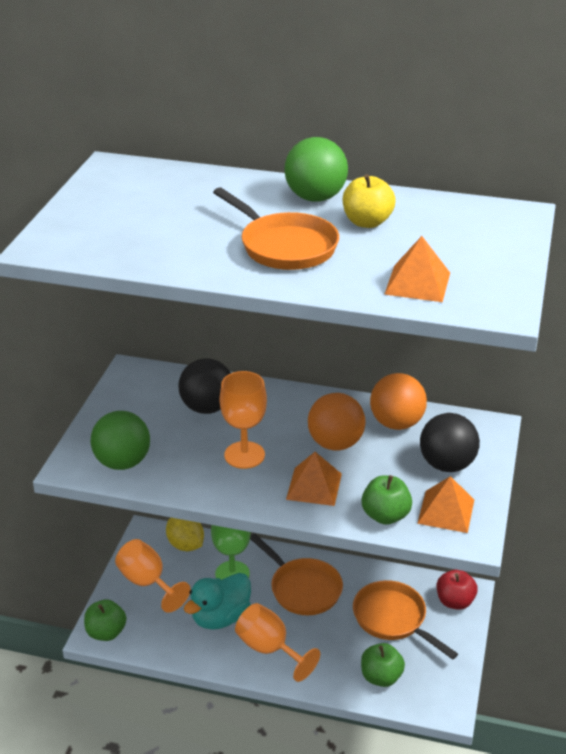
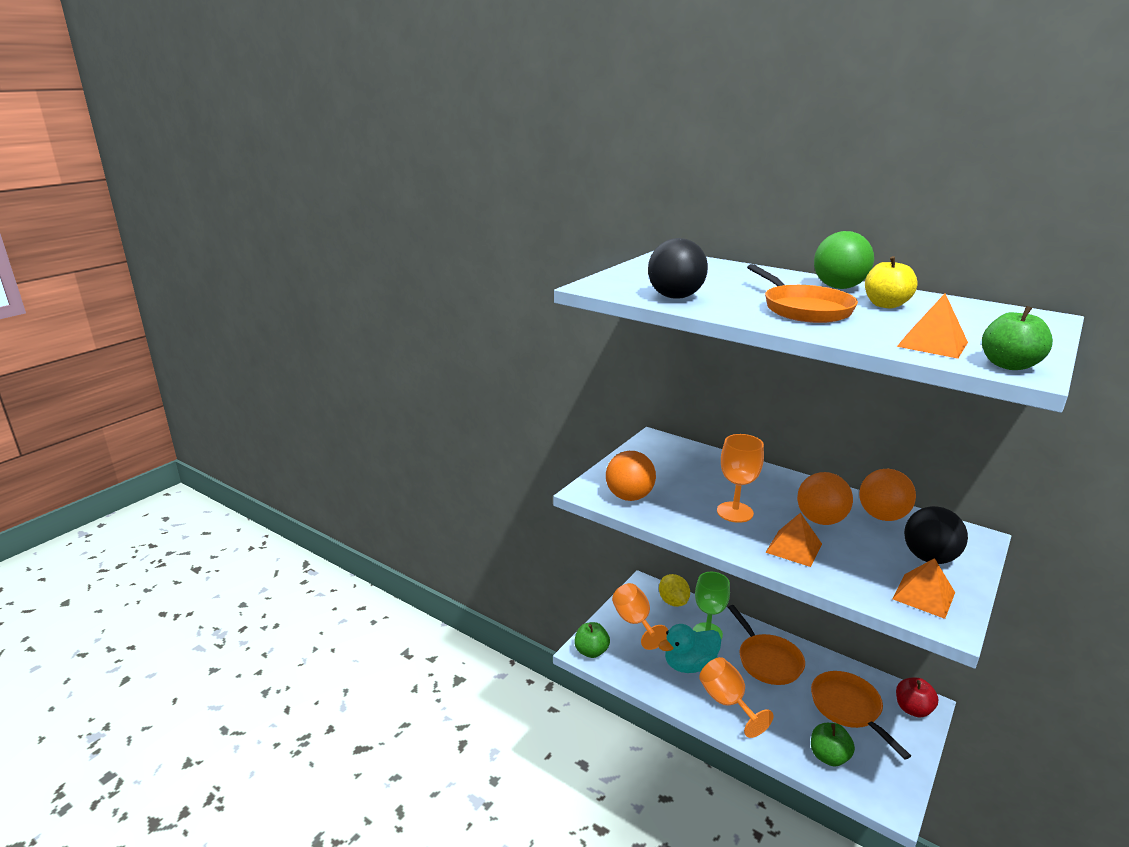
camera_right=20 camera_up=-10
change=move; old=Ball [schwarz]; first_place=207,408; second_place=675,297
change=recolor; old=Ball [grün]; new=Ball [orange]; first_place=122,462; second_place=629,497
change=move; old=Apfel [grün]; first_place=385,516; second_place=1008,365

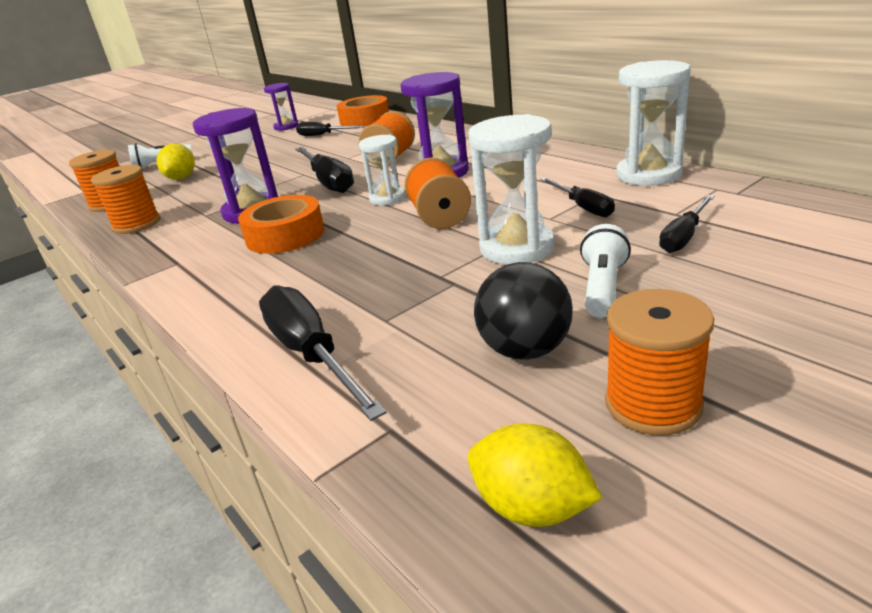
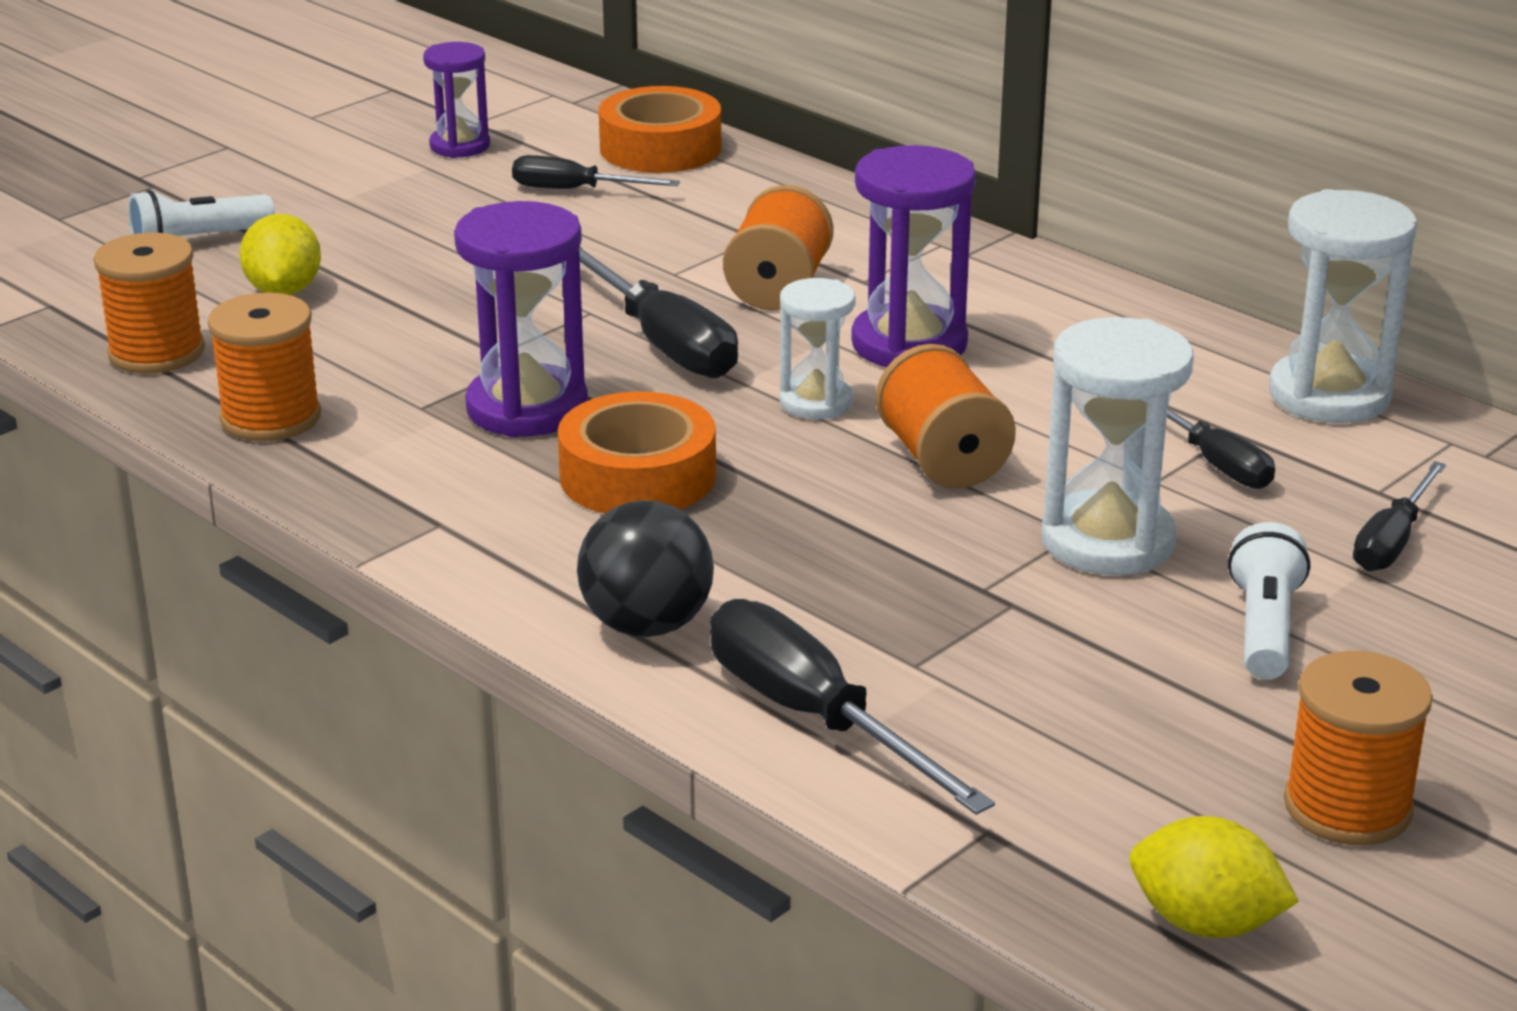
camera_right=-10 camera_up=0
change=move; old=Ball [schwarz]; first_place=525,350; second_place=647,625

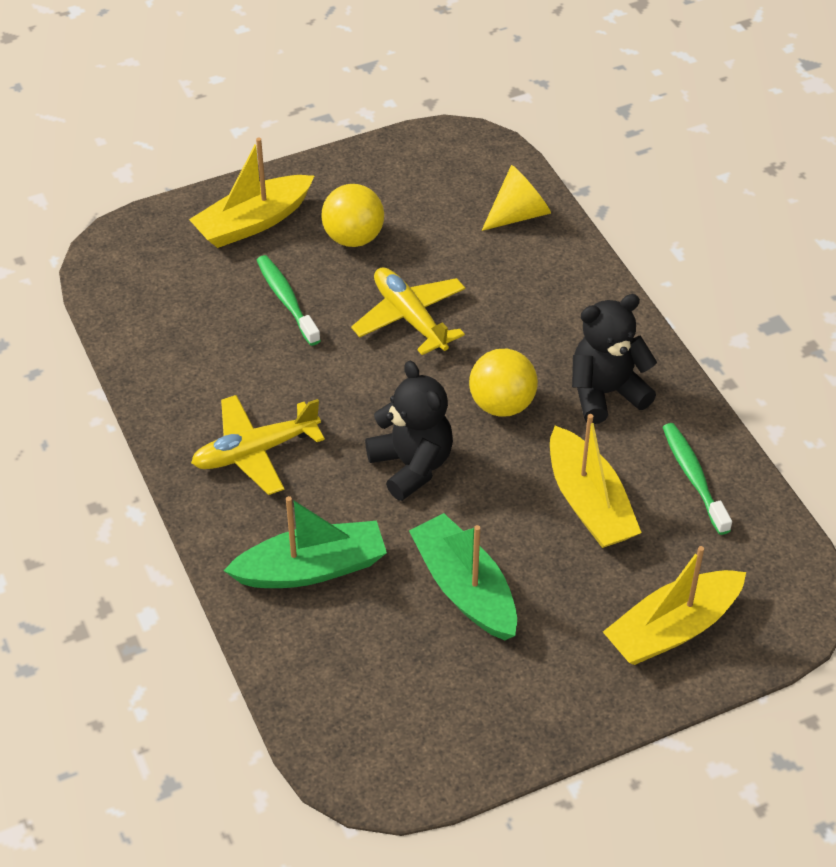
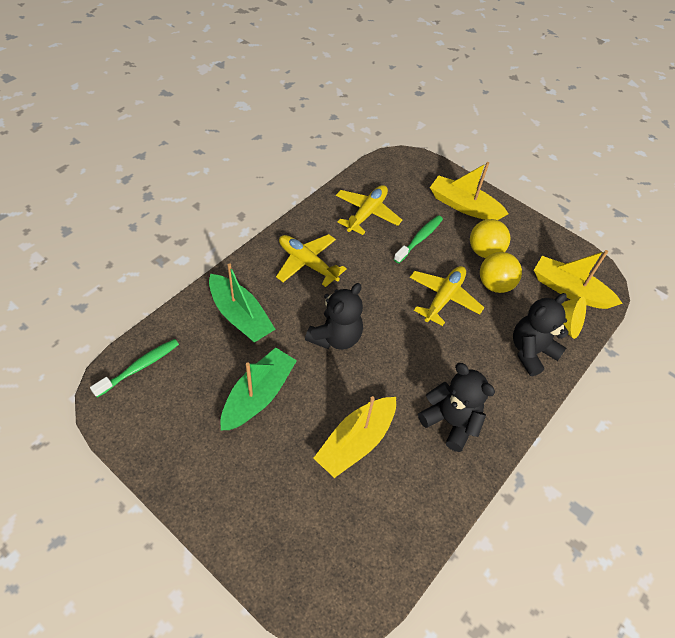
camera_right=60 camera_up=5
change=move; old=Ball [gelb]; first_place=502,404; second_place=494,285
change=move; old=Zahnbürste [grün]; first_place=693,477; second_place=140,367
change=move; old=Boot [gelb]; first_place=672,629; second_place=569,290
change=insert; new=Flugzeug [gelb]; second_place=367,213
change=insert; new=Teddybär [schwarz]; second_place=531,352

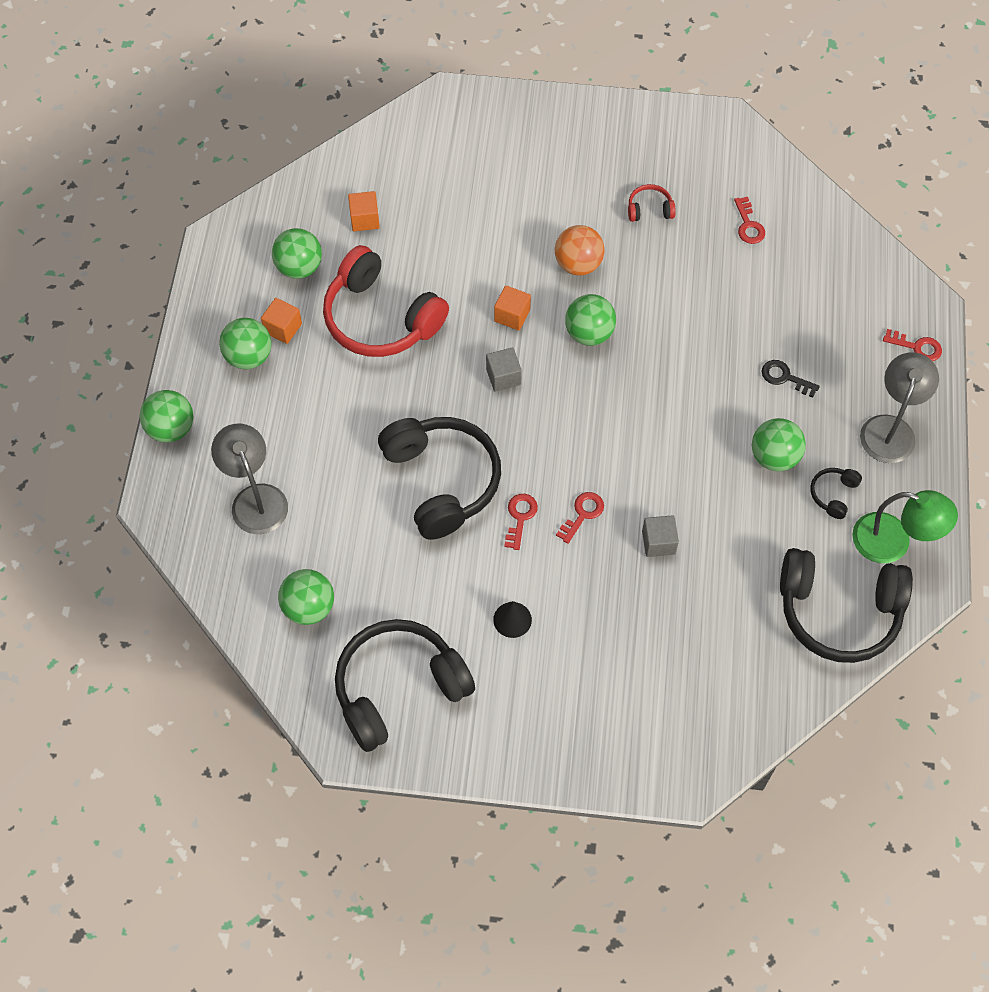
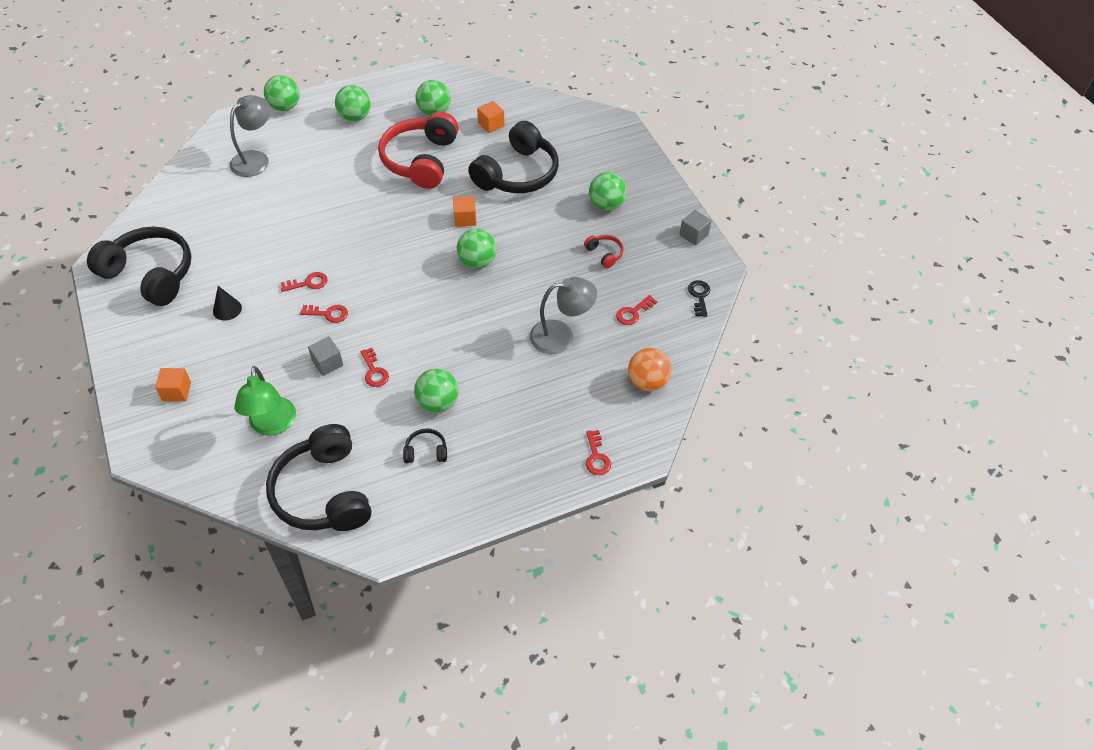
camera_right=60 camera_up=-10
change=move; old=Ball [orange]; first_place=578,264; second_place=647,382
change=move; old=Kubus [orange]; first_place=283,328; second_place=177,391
change=move; old=Kubus [grau]; first_place=503,376; second_place=693,235
change=move; old=Lampe [grau]; first_place=890,428; second_place=561,336
change=move; old=Schlüssel [schwarz]; first_place=784,377; second_place=699,296
change=move; old=Kopfhörer [schwarz]; first_place=441,481; second_place=517,174
change=move; old=Lampe [grün]; first_place=893,542; second_place=272,425
change=move; old=Ball [grün]; first_place=309,607; second_place=606,205
change=insert; new=Schlüssel [rot]; second_place=374,371

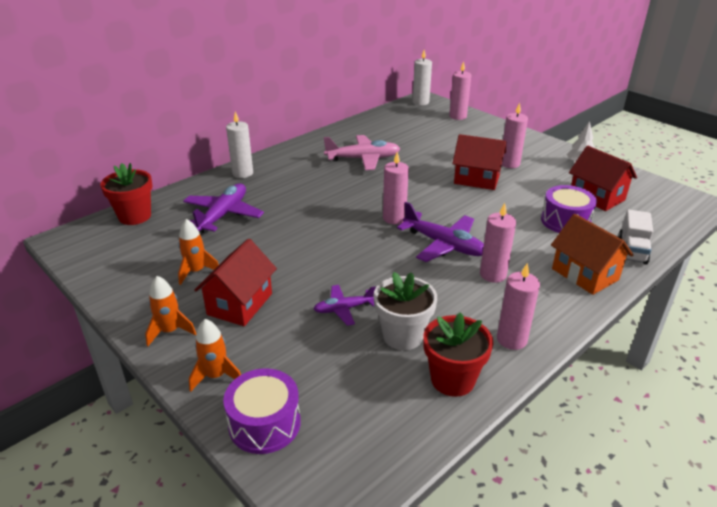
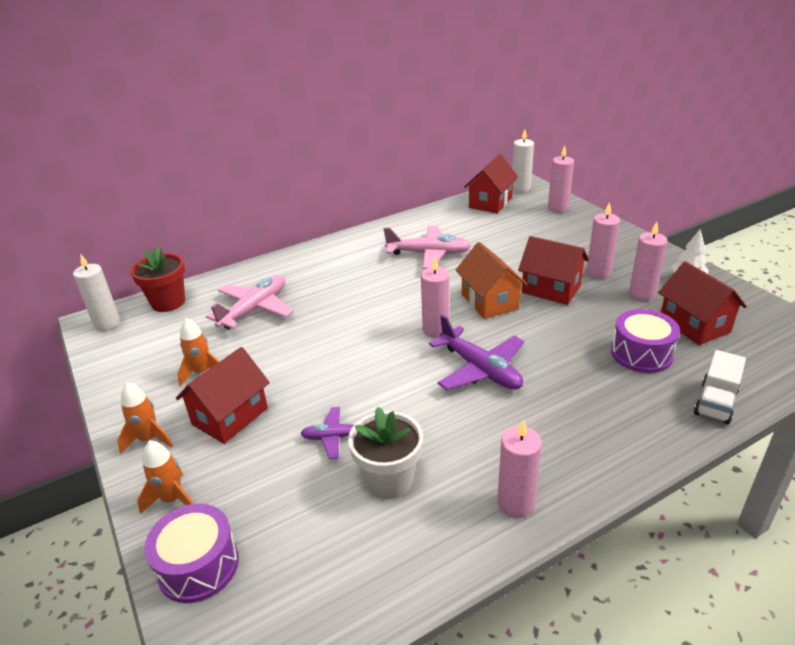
camera_right=15 camera_up=0
change=move; old=Kerze [weiß]; first_place=242,173; second_place=107,323
change=recolor; old=Flugzeug [lila]; new=Flugzeug [rosa]; first_place=223,215; second_place=255,309
change=move; old=Kerze [rosa]; first_place=493,274; second_place=642,294
change=move; old=Haus [orange]; first_place=584,274; second_place=489,301
change=delete; old=Blumentopf [rot]; first_place=452,379
change=insert; new=Haus [rot]; second_place=490,203

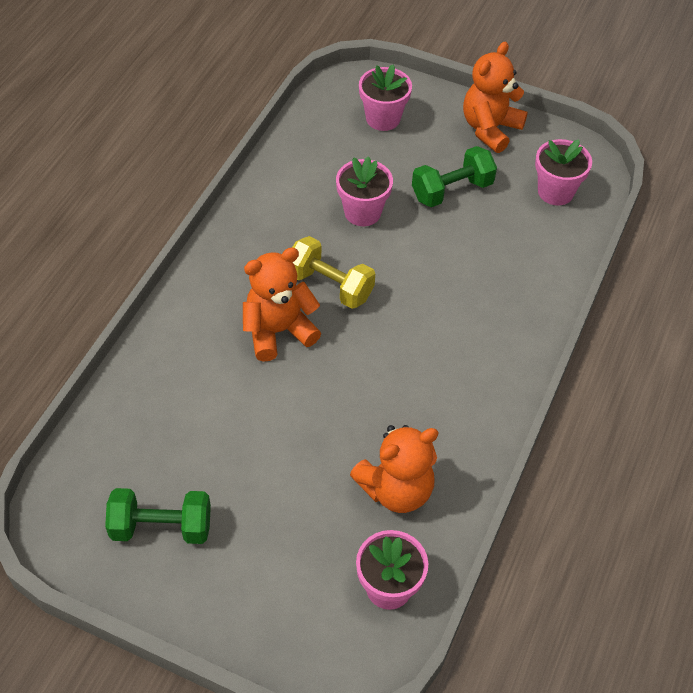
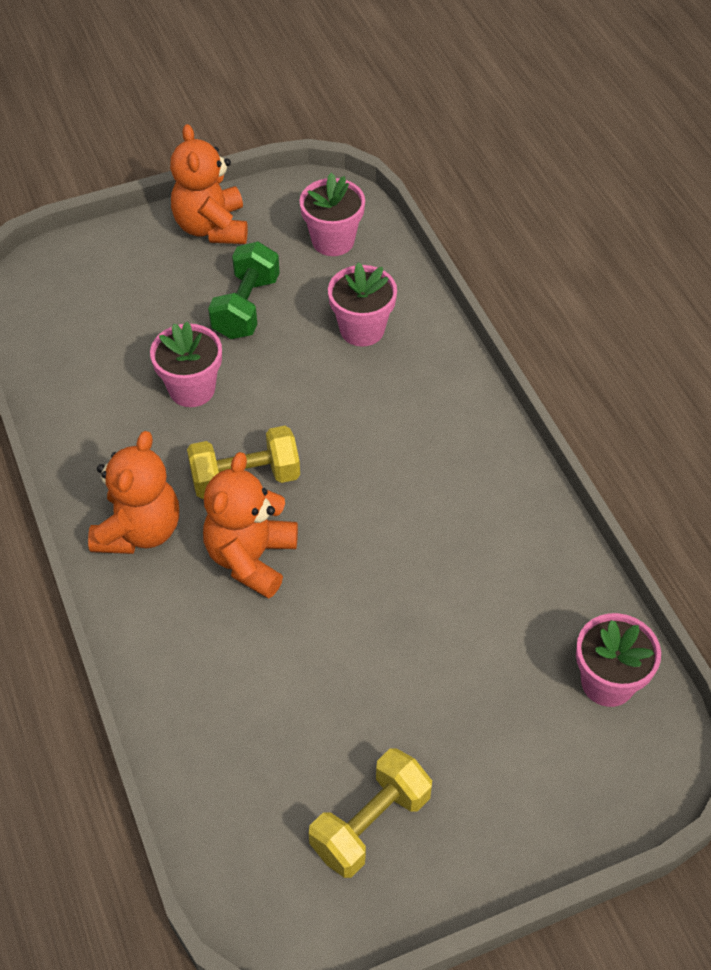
camera_right=-45 camera_up=0
change=move; old=Blumentopf [rosa]; first_place=383,118; second_place=362,329
change=move; old=Teddybär [orange]; first_place=396,489; second_place=139,530
change=recolor; old=Hantel [grün]; new=Hantel [gelb]; first_place=161,527; second_place=370,824

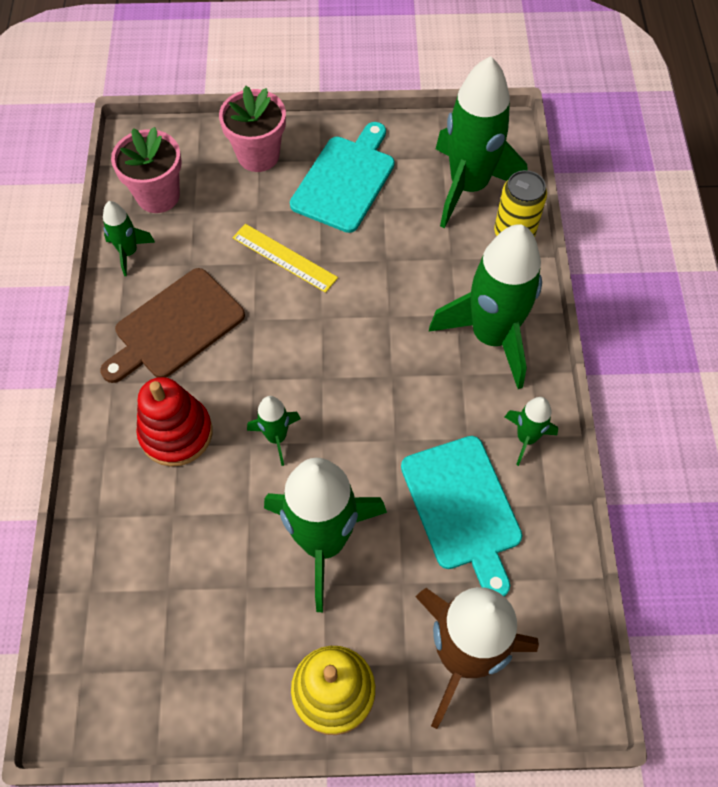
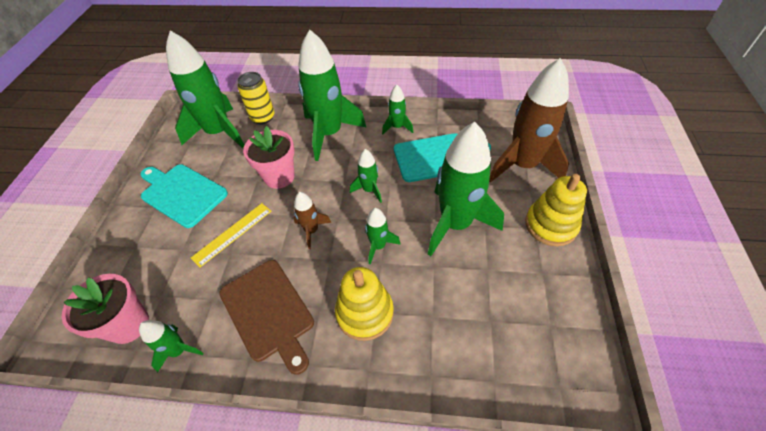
camera_right=-80 camera_up=-10
change=move; old=Blumentopf [rosa]; first_place=258,155; second_place=279,177
change=recolor; old=Stapelspielzeug [rot]; new=Stapelspielzeug [gelb]; first_place=176,433; second_place=365,313
change=insert; new=Rakete [grün]; second_place=369,190
change=insert; new=Rakete [braun]; second_place=312,231

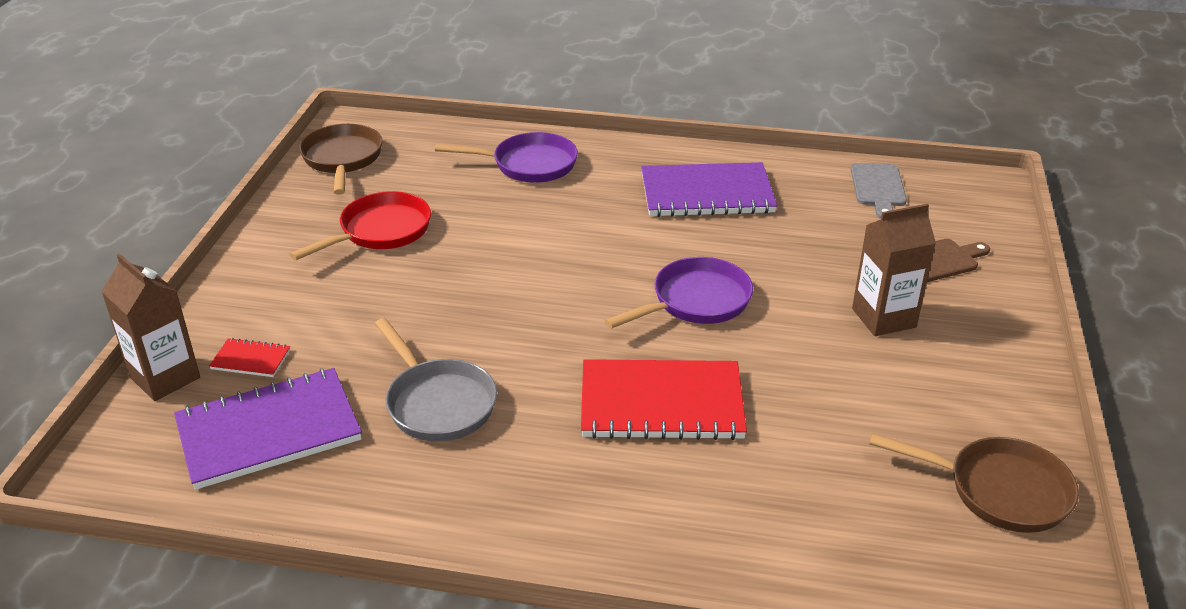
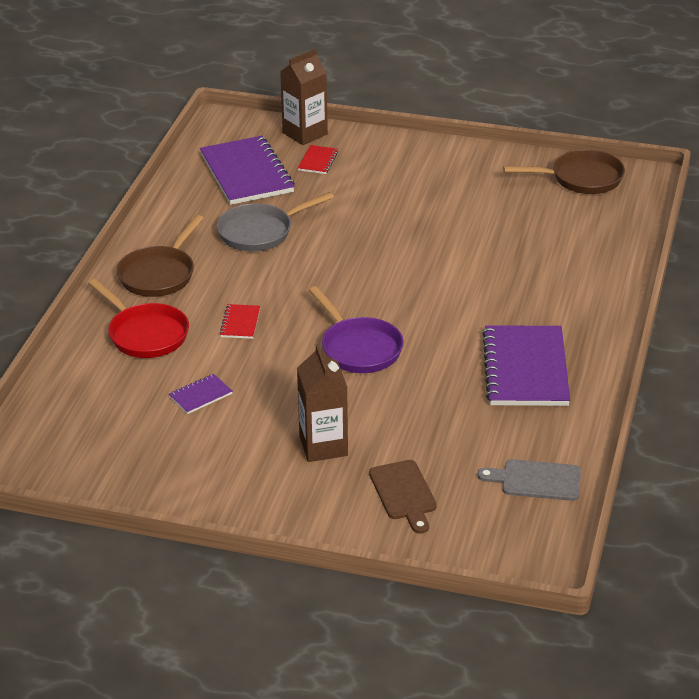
camera_right=95 camera_up=0
change=delete; old=Pfanne [lila]; first_place=529,165
change=move; old=Pfanne [rot]; first_place=380,231; second_place=145,334
change=resize; old=Notizbuch [rot]; first_place=661,404; second_place=240,323; factor=0.44
change=move; old=Pfanne [braun]; first_place=999,490; second_place=159,274
change=insert; new=Notizbuch [lila]; second_place=200,395

